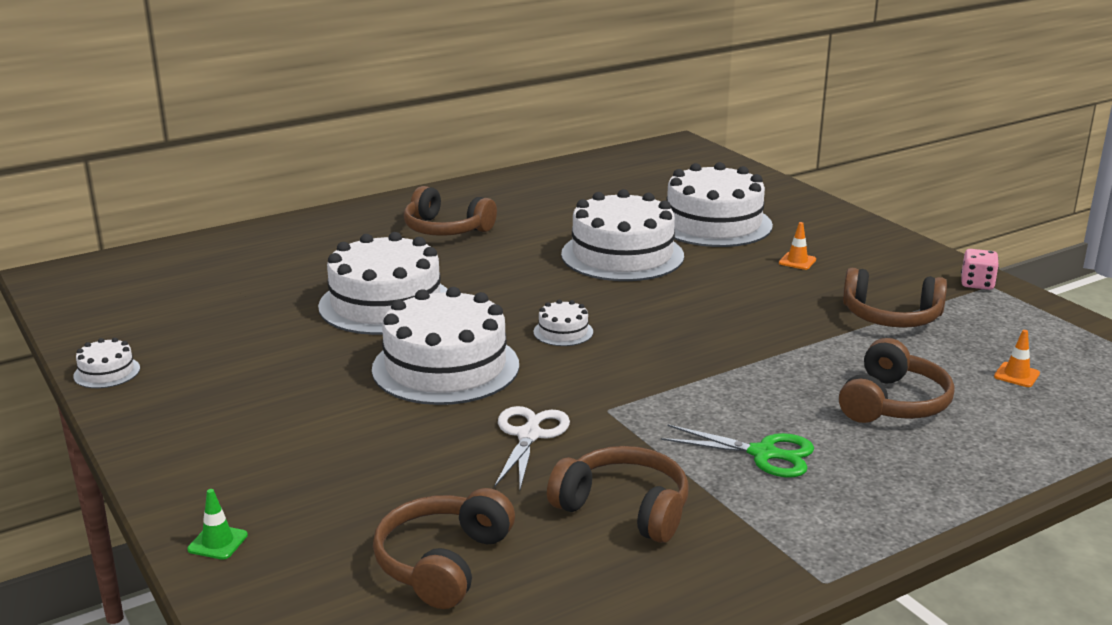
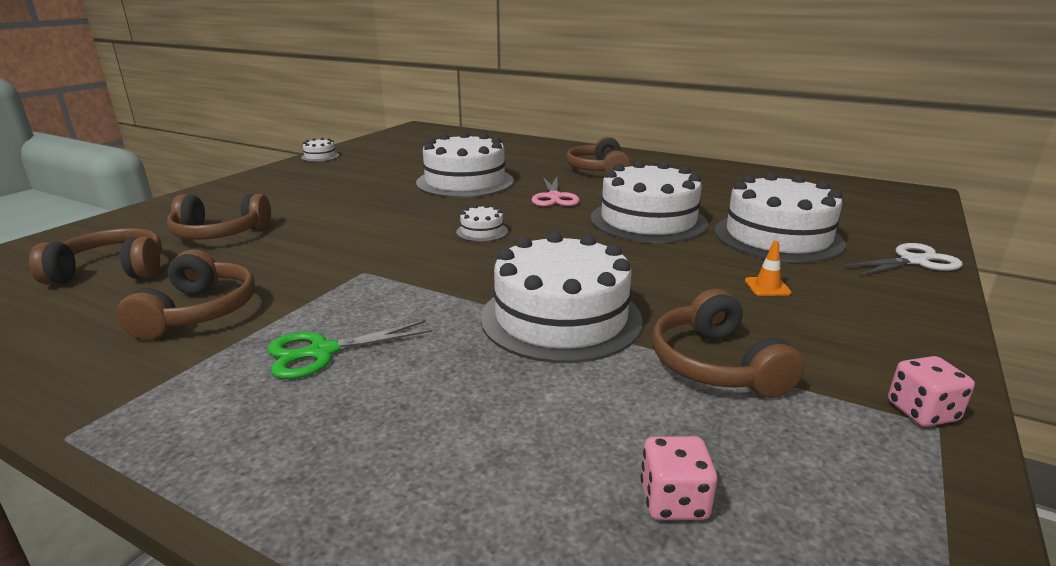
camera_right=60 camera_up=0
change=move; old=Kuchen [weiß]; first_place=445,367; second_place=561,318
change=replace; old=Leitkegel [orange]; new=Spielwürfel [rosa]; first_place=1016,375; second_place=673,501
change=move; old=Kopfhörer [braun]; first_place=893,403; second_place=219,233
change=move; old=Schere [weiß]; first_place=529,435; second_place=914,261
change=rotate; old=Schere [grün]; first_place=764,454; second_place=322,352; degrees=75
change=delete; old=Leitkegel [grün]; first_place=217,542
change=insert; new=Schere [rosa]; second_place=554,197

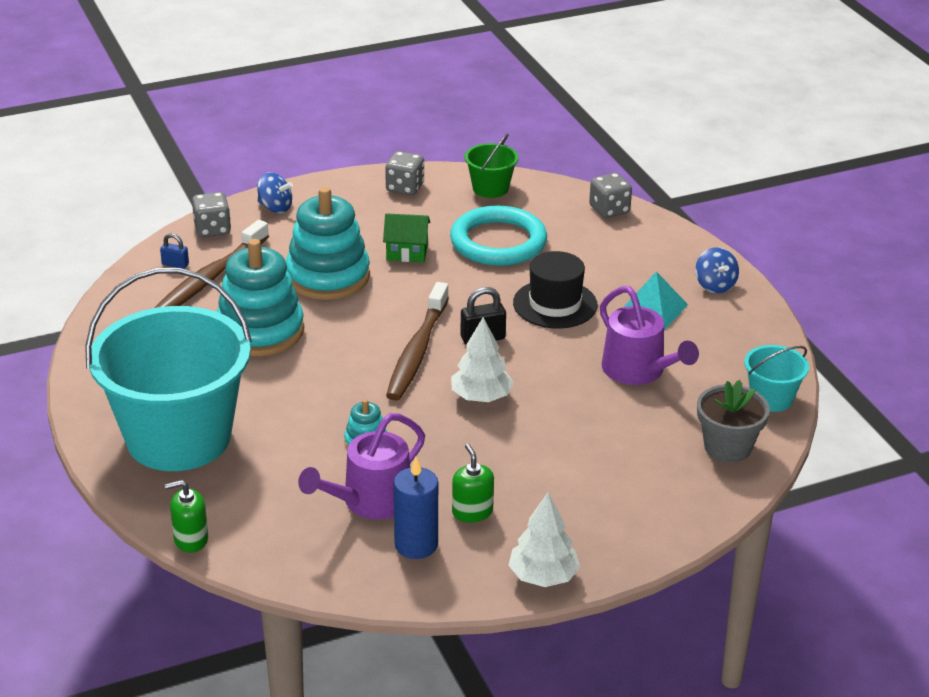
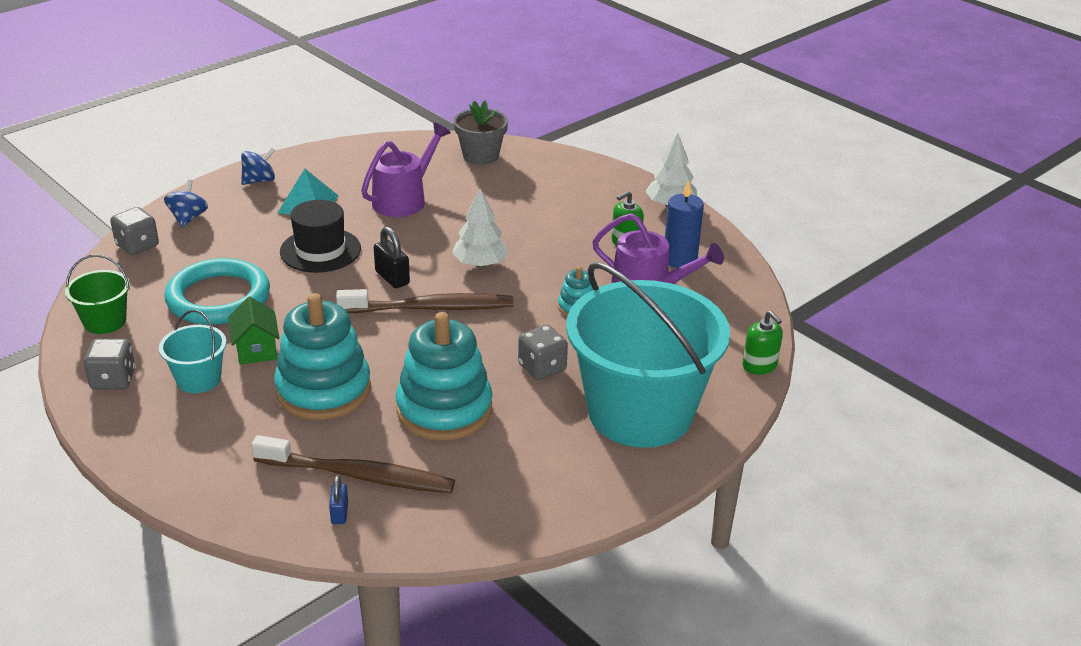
camera_right=-110 camera_up=0
change=move; old=Kreisel [blau]; first_place=275,208; second_place=188,218
change=move; old=Spielwürfel [grau]; first_place=212,229; second_place=542,368
change=move; old=Eimer [türkis]; first_place=771,398; second_place=198,379

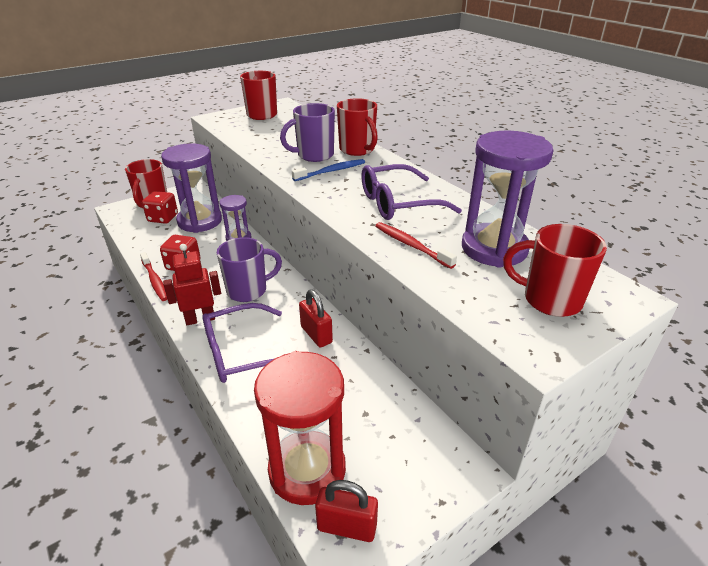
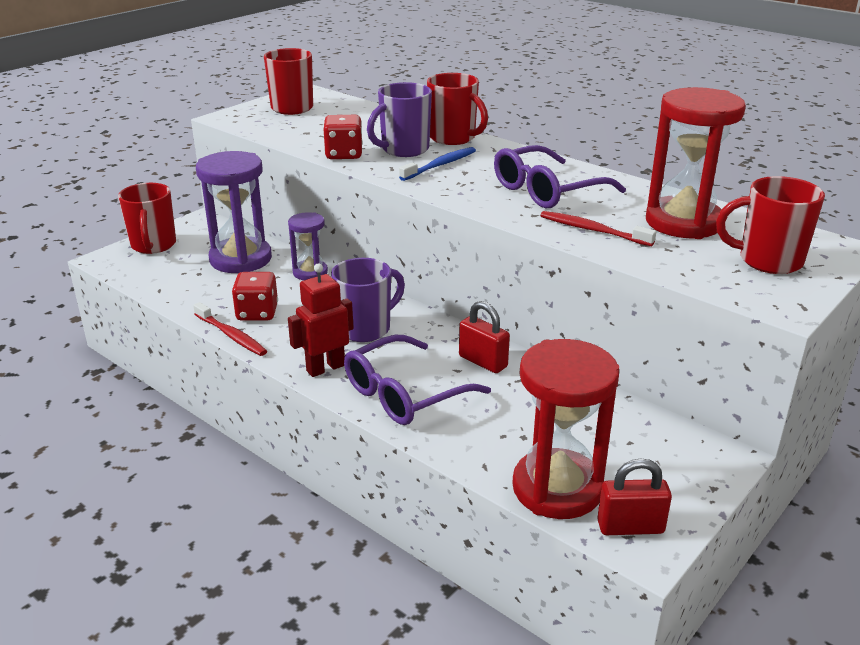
camera_right=-15 camera_up=-5
change=recolor; old=Sanduhr [lila]; new=Sanduhr [rot]; first_place=494,248; second_place=683,222
change=move; old=Spielwürfel [rot]; first_place=163,218; second_place=344,154

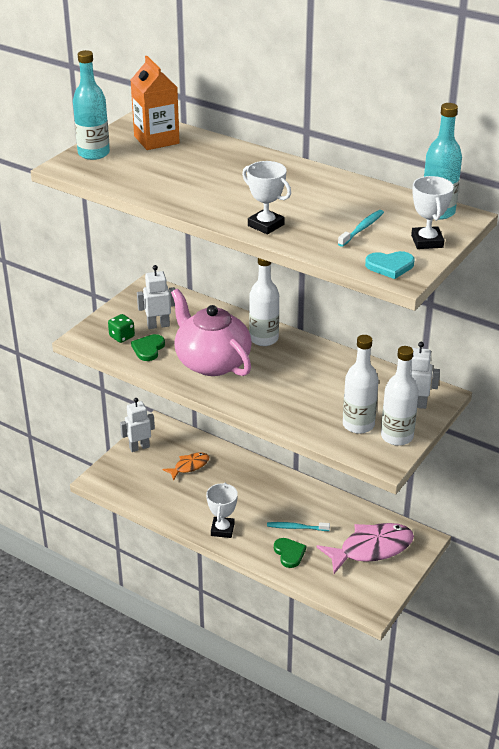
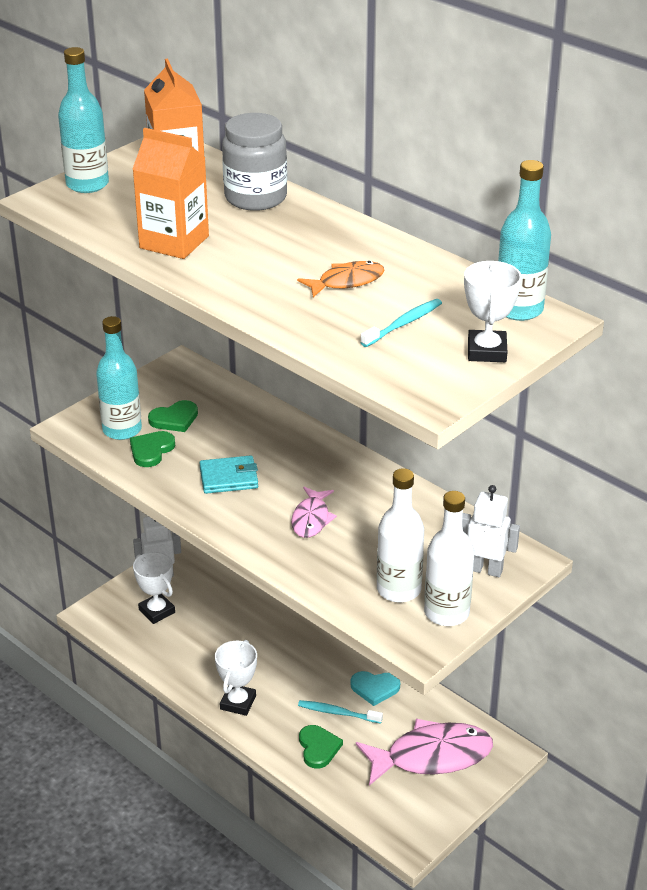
camera_right=10 camera_up=0
change=move; old=Pokal [weiß]; first_place=266,225; second_place=157,611
change=move; old=Herz [türkis]; first_place=390,266; second_place=375,688
change=delete; old=Flasche [weiß]; first_place=263,339
change=replace; old=Roboter [weiß]; new=Herz [grün]; first_place=158,325; second_place=174,419
change=replace; old=Teekanne [rosa]; new=Geldbörse [türkis]; first_place=211,362; second_place=229,478
change=replace; old=Spielwürfel [grün]; new=Flasche [türkis]; first_place=122,337; second_place=122,430
change=move; old=Fisch [orange]; first_place=189,466; second_place=346,282
change=insert; new=Einmachglas [grau]; second_place=255,197
change=insert; new=Getränkekarton [orange]; second_place=174,242
change=insert; new=Fisch [rosa]; second_place=311,519

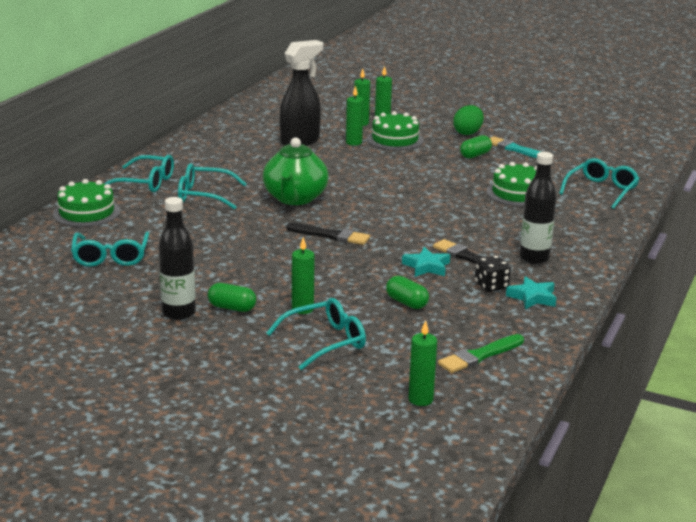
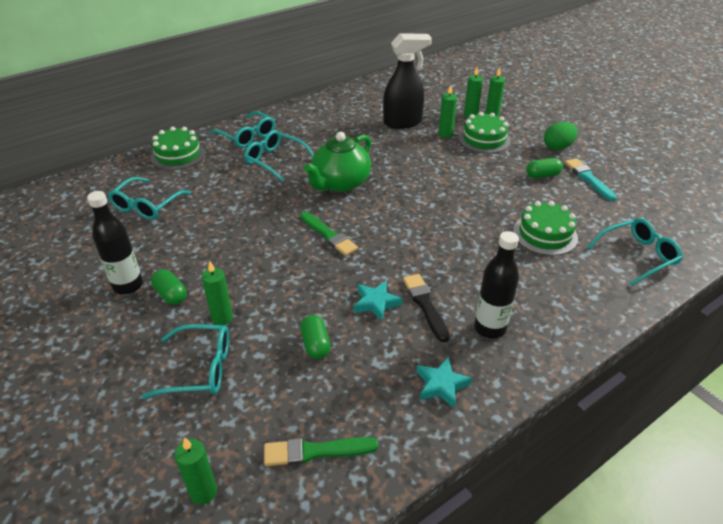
camera_right=30 camera_up=15
change=recolor; old=Pinsel [schwarz]; new=Pinsel [grün]; first_place=330,235; second_place=328,235
change=delete; old=Spielwürfel [schwarz]; first_place=491,286

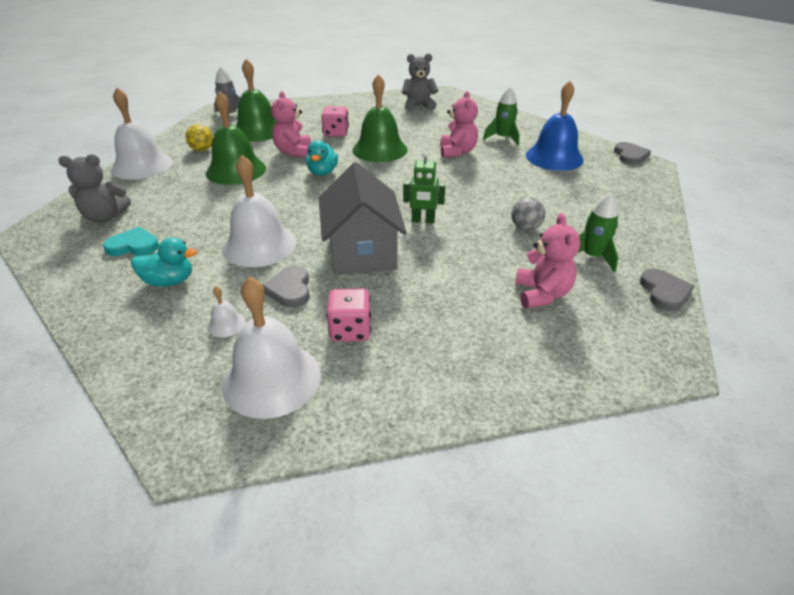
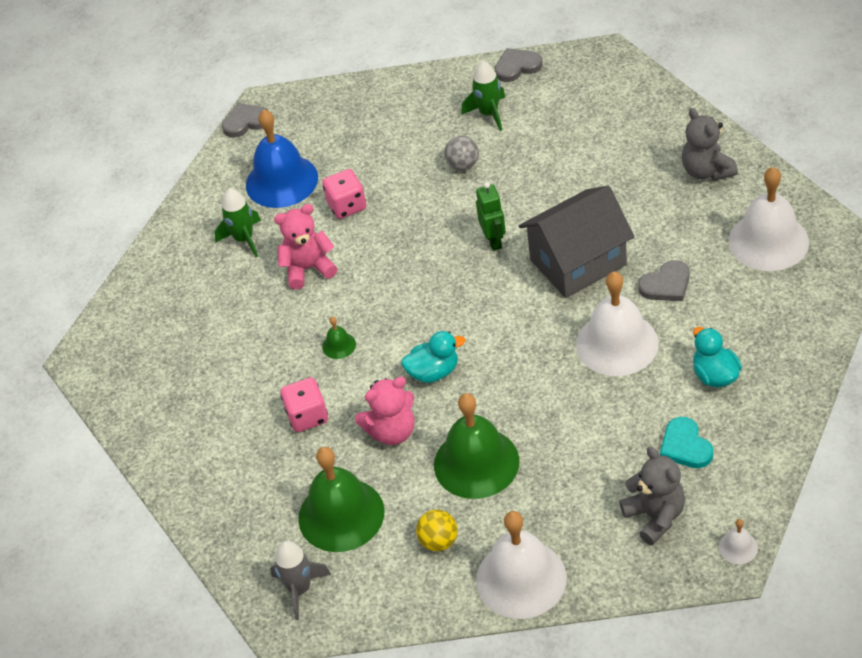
camera_right=-105 camera_up=10
change=move; old=Teddybär [grau]; first_place=418,106; second_place=706,171
change=resize; old=Glocke [grün]; first_place=380,149; second_place=339,345; factor=0.42
change=delete; old=Teddybär [rosa]; first_place=542,294
change=move; old=Glocke [weiß]; first_place=226,324; second_place=738,547
change=move; old=Spielwürfel [rosa]; first_place=350,330; second_place=347,206

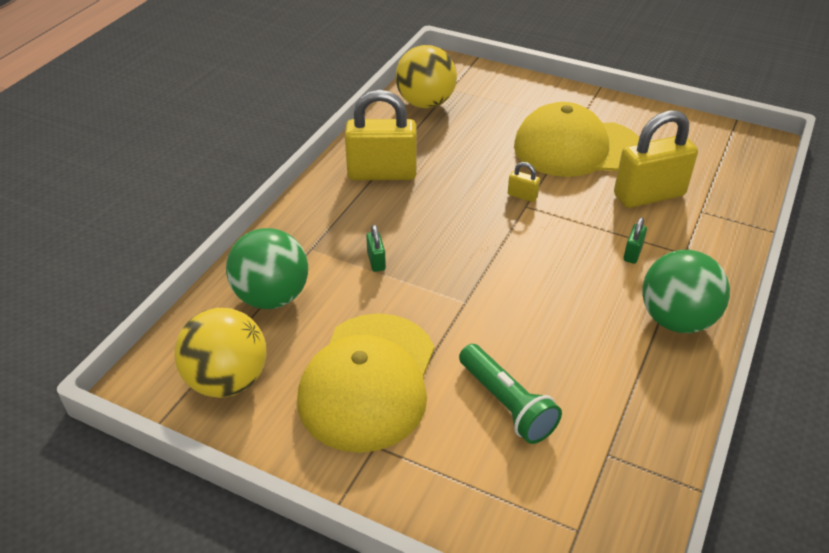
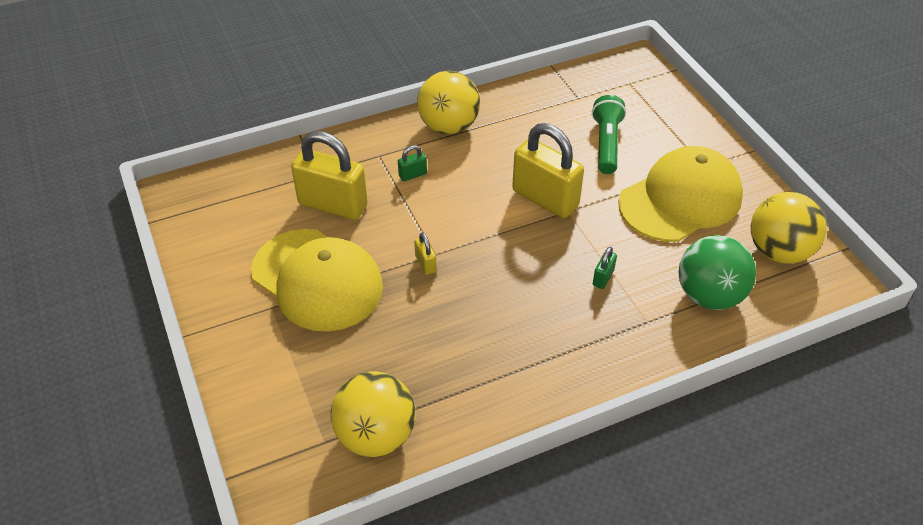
camera_right=-140 camera_up=5
change=move; old=Vorhängeschloss [gelb]; first_place=382,173; second_place=545,199
change=recolor; old=Ball [grün]; new=Ball [gelb]; first_place=676,320; second_place=449,126

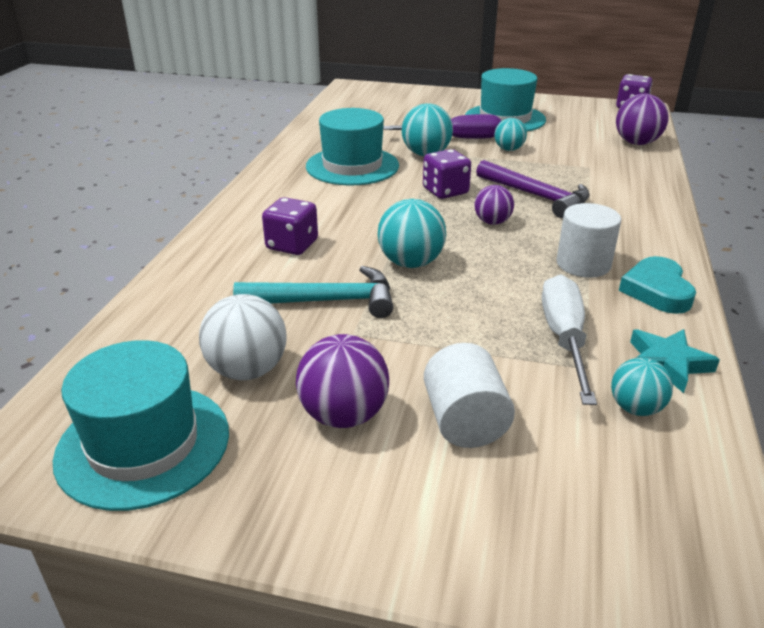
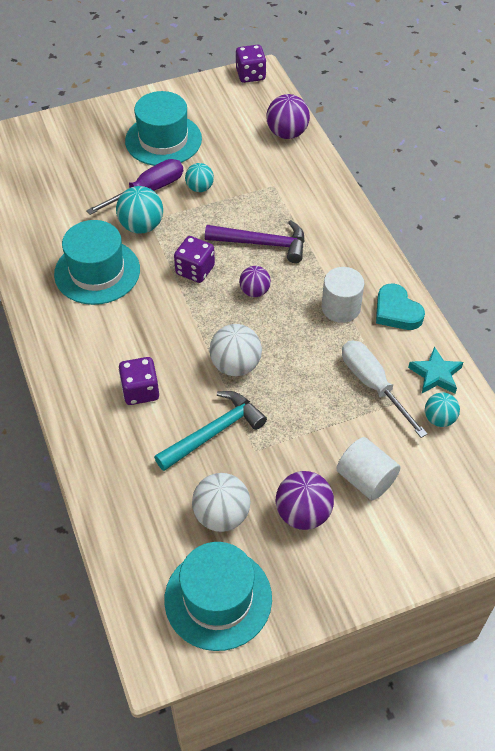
camera_right=-35 camera_up=20
change=recolor; old=Ball [türkis]; new=Ball [weiß]; first_place=411,263; second_place=235,365

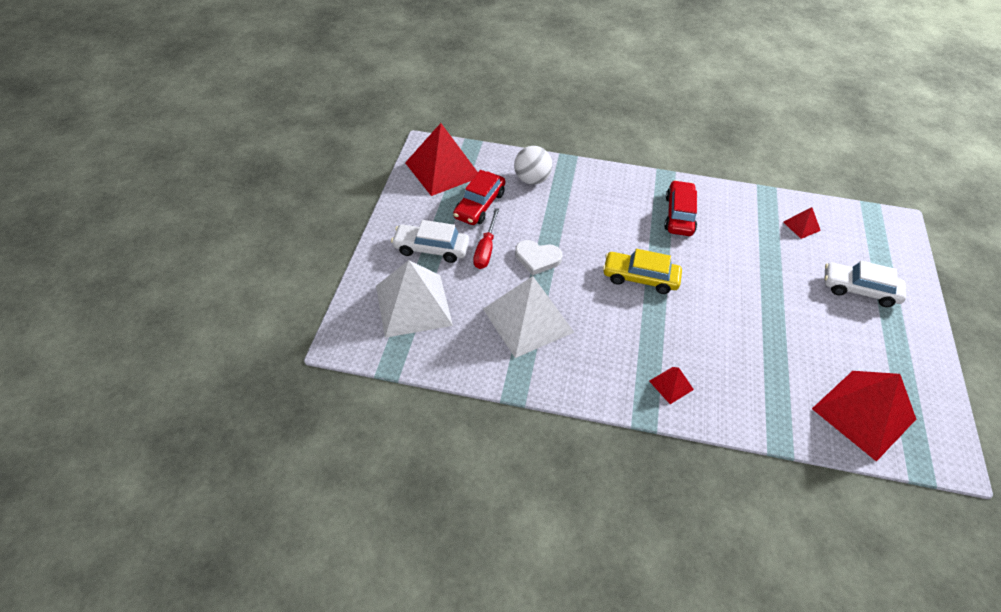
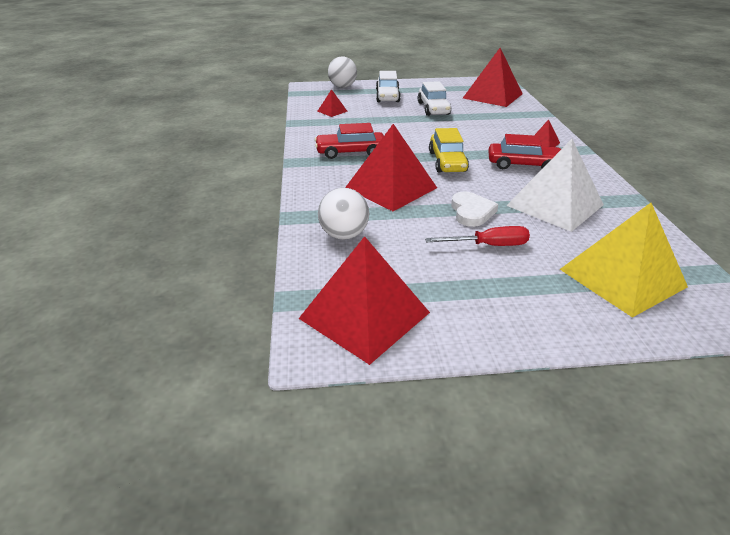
camera_right=-105 camera_up=-15
change=move; old=Auto [rot]; first_place=479,205; second_place=523,165
change=move; old=Auto [weiß]; first_place=431,248; second_place=433,108
change=recolor; old=Pyramide [weiß]; new=Pyramide [gelb]; first_place=413,305; second_place=622,278
change=insert; new=Ball [weiß]; second_place=342,87
change=insert; new=Pyramide [rot]; second_place=391,188

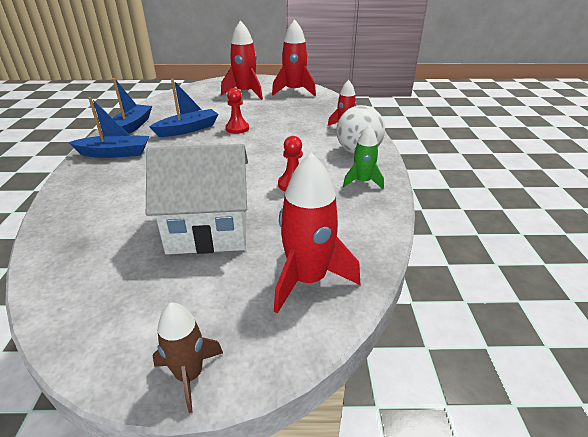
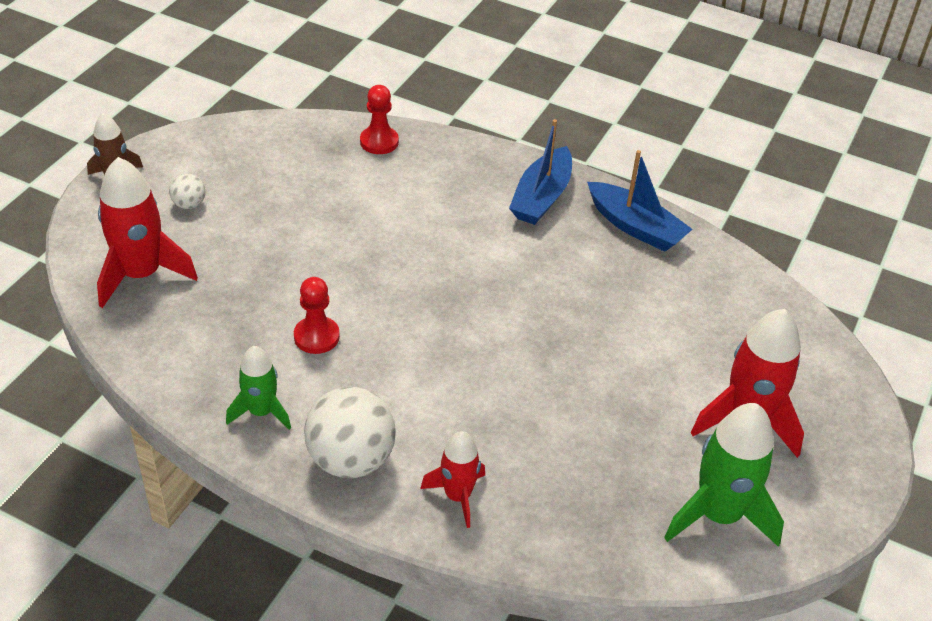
camera_right=115 camera_up=10
change=recolor; old=Rakete [rot]; new=Rakete [grün]; first_place=294,91; second_place=718,514
change=delete; old=Boot [blau]; first_place=188,129
change=move; old=Bauer [rot]; first_place=237,128; second_place=379,142
change=delete; old=Haus [weiß]; first_place=208,229
change=insert; new=Ball [weiß]; second_place=189,204

